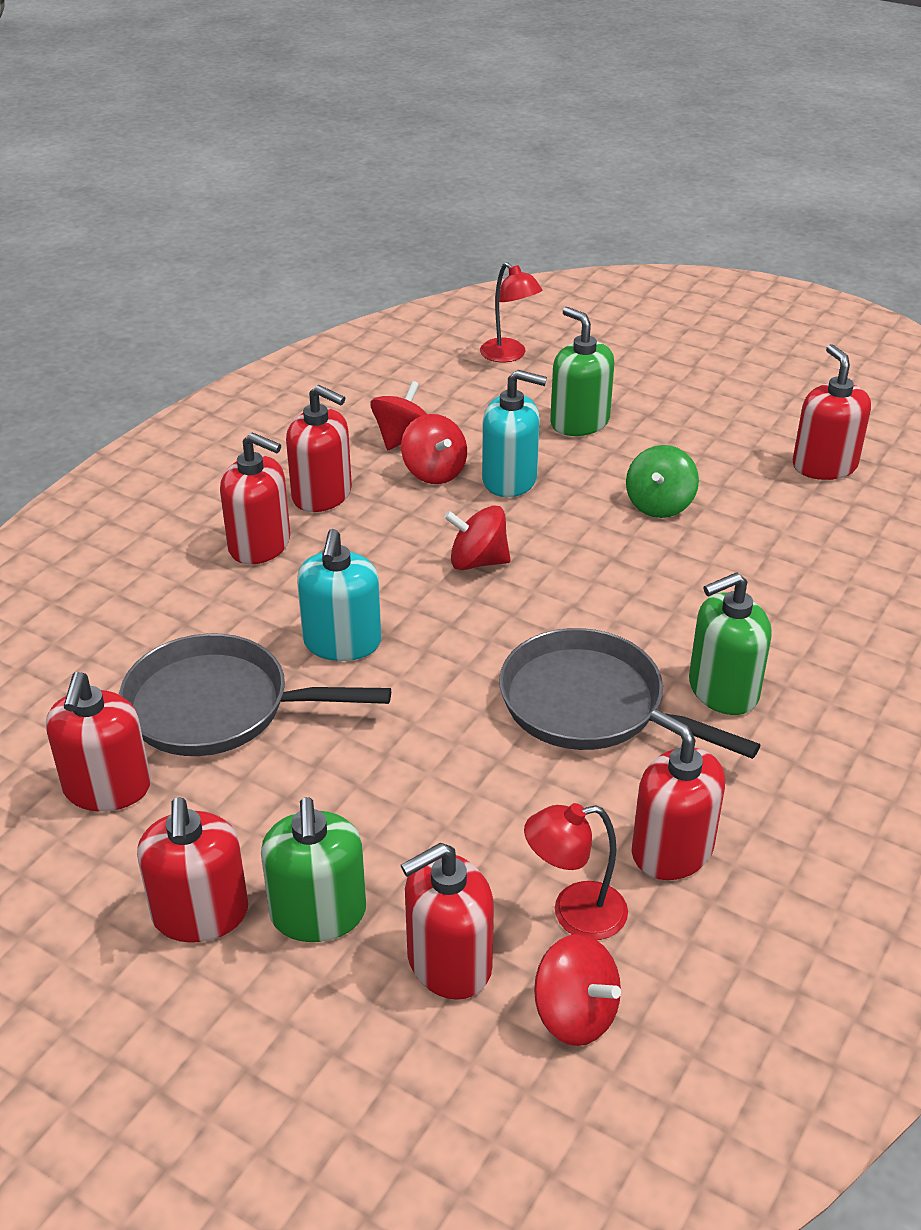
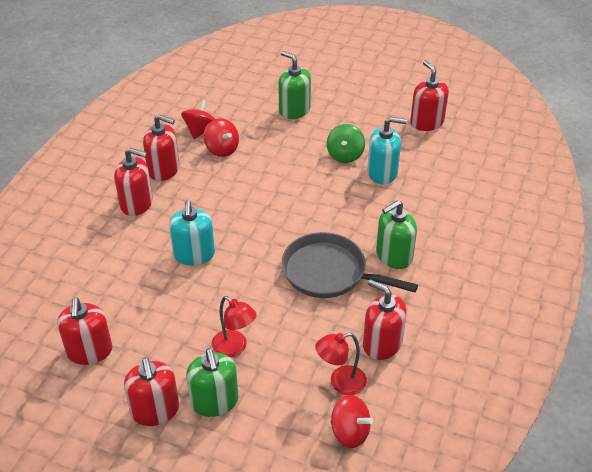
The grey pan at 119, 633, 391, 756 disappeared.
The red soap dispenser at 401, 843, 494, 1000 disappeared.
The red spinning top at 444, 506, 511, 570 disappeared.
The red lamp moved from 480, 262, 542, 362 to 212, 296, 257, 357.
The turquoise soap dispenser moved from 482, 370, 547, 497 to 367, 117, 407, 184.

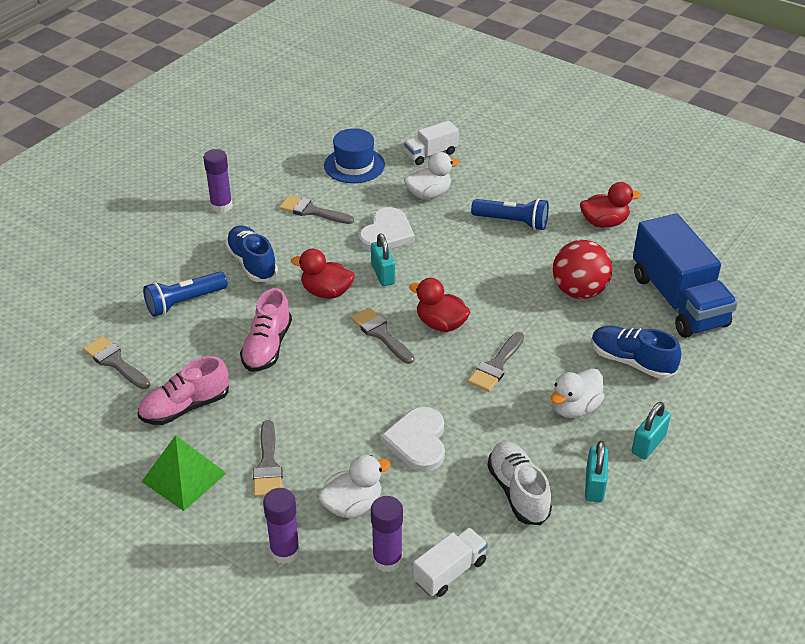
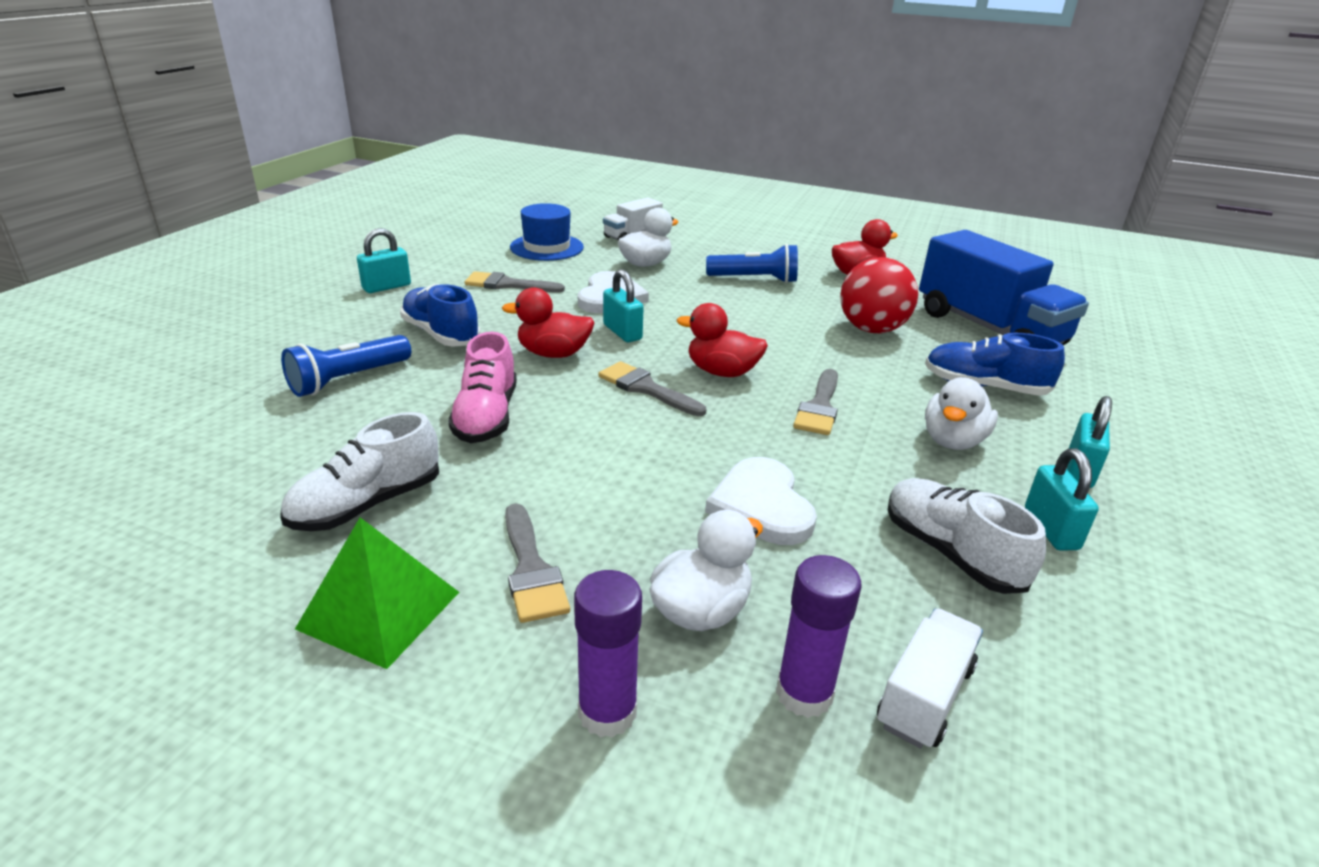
The grey brush at 83, 336, 150, 389 disappeared.
The pink shoe at 138, 356, 229, 425 became the white shoe at 280, 412, 439, 531.
The purple glue stick at 203, 149, 233, 213 was replaced by the turquoise padlock at 357, 228, 411, 293.

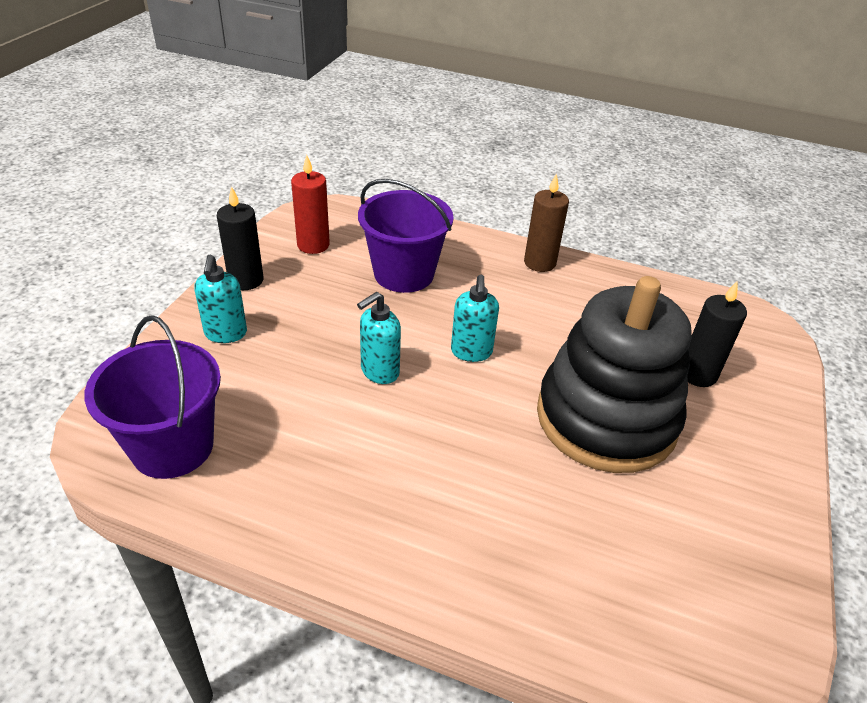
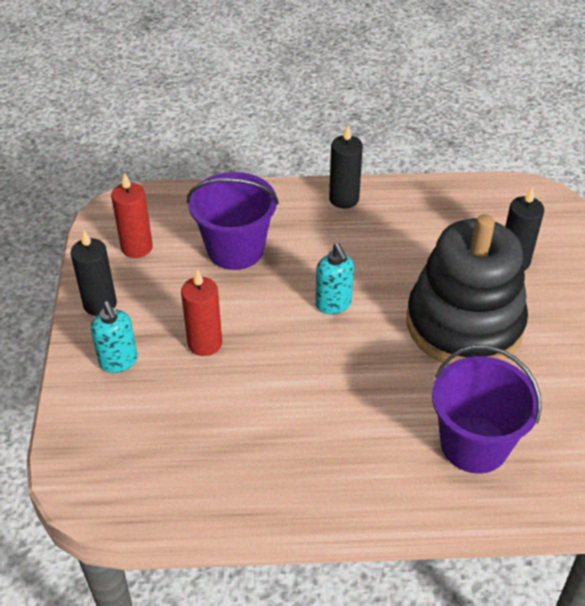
The purple bucket moved from 84, 315, 221, 479 to 432, 345, 542, 474.
The turquoise soap dispenser at 357, 292, 401, 384 disappeared.
The brown candle at 524, 173, 569, 272 became the black candle at 329, 125, 363, 209.
The red candle at 181, 269, 222, 356 appeared.

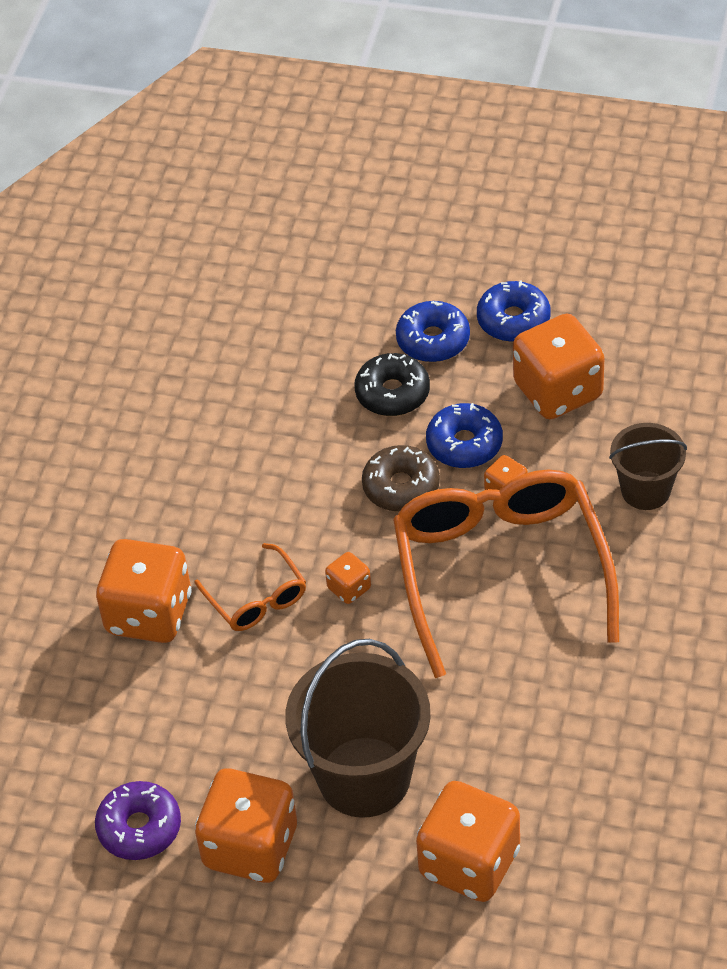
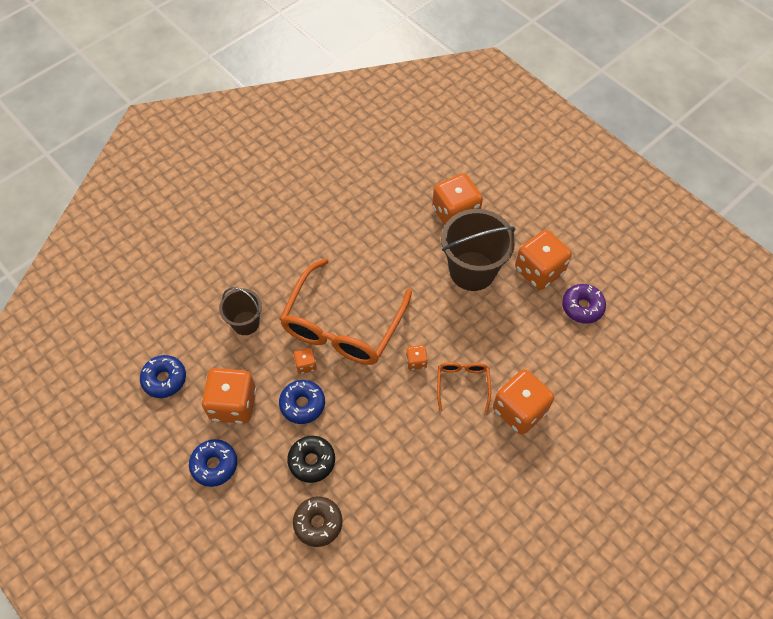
The brown donut moved from 362, 445, 440, 512 to 293, 497, 342, 547.
The blue donut moved from 396, 301, 470, 362 to 140, 355, 186, 398.

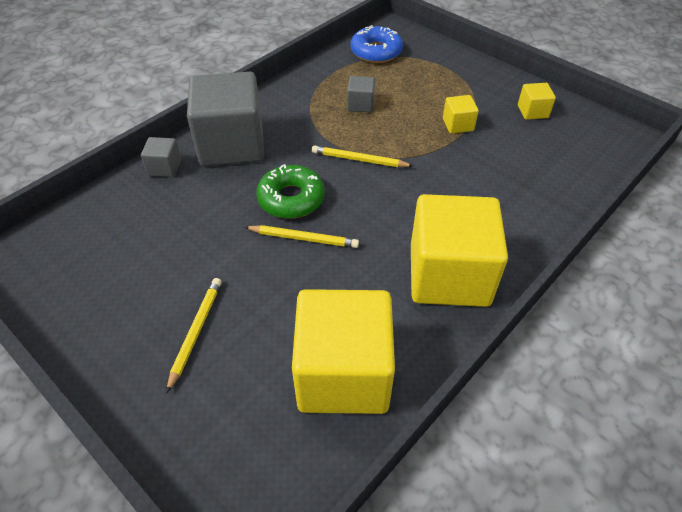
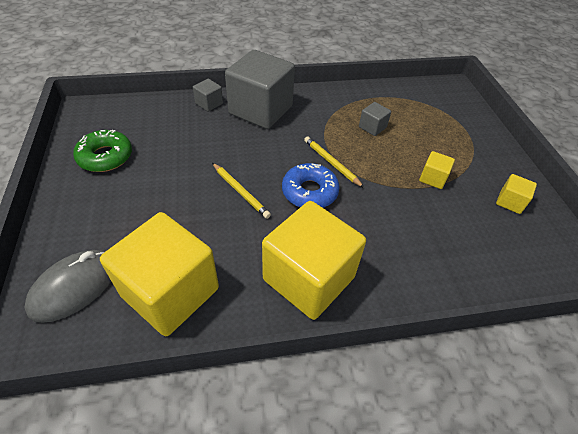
The yellow pencil at 166, 278, 222, 393 disappeared.
The green donut moved from 256, 164, 325, 219 to 73, 130, 132, 172.
The blue donut moved from 350, 25, 403, 63 to 282, 163, 340, 208.
The grey mouse at 24, 250, 111, 323 appeared.

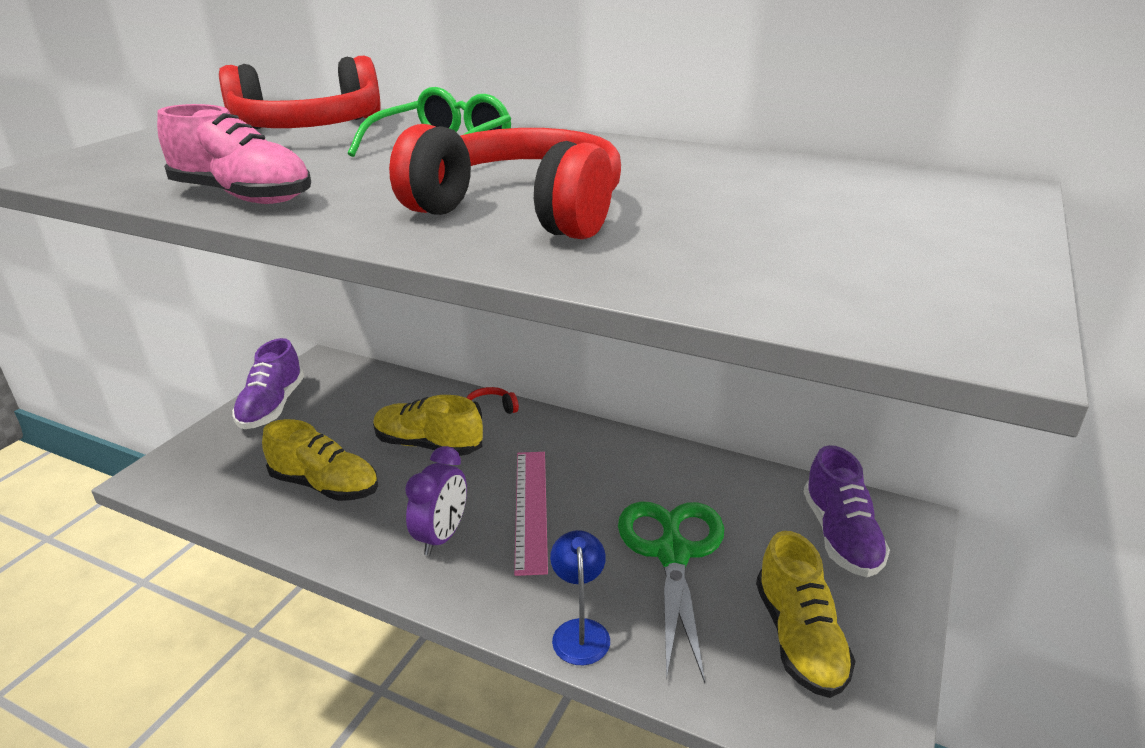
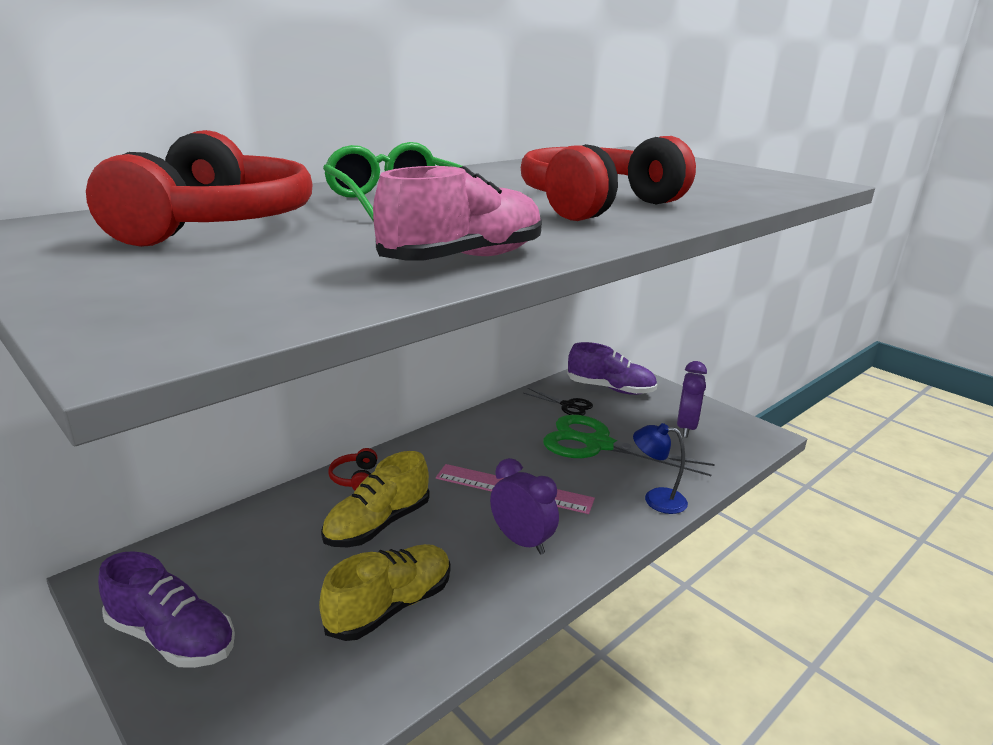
The yellow shoe at 756, 531, 856, 698 was replaced by the purple clock at 677, 361, 707, 437.
The black scissors at 523, 388, 593, 415 appeared.

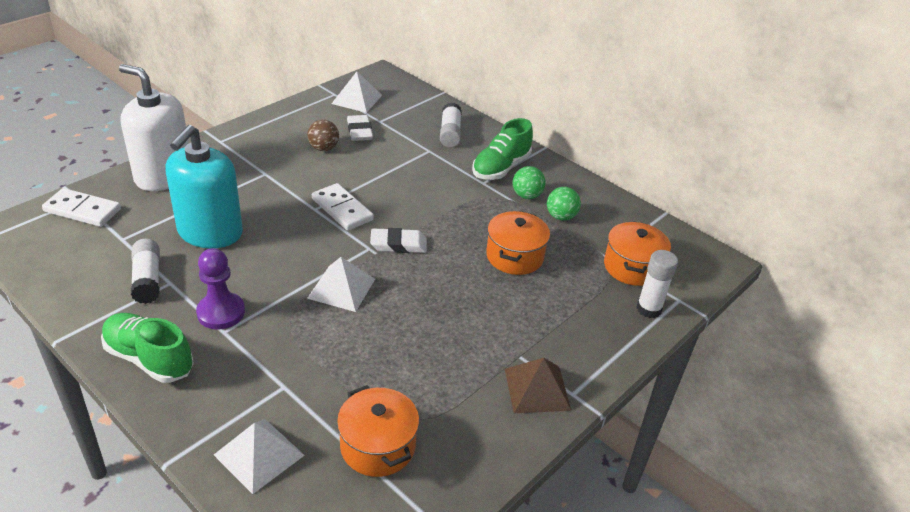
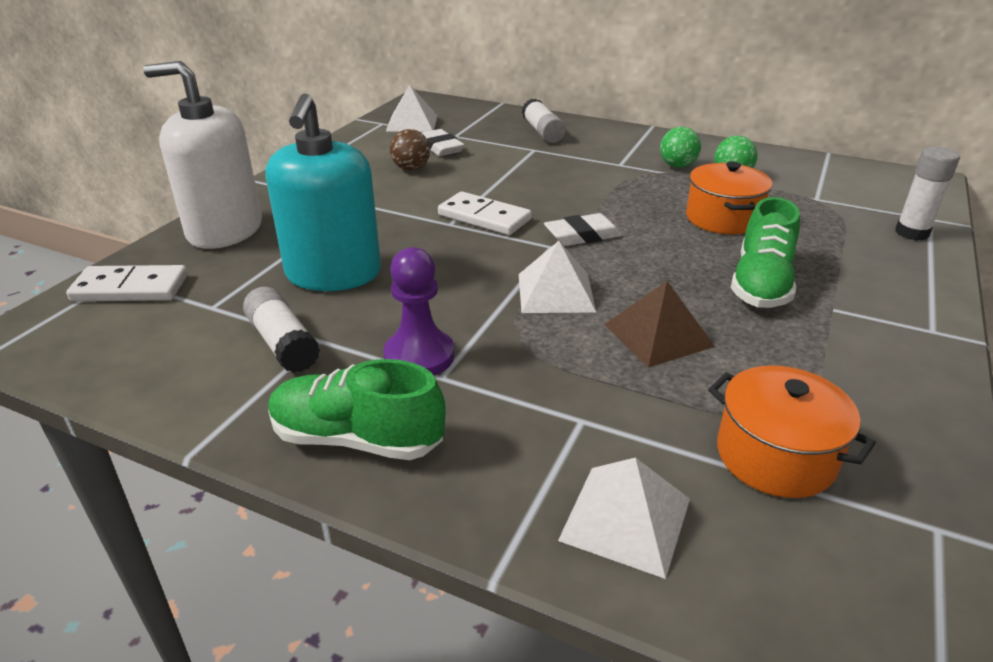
The green shoe moved from 472, 118, 533, 180 to 731, 197, 800, 308.
The brown pyramid moved from 505, 358, 571, 413 to 604, 281, 715, 368.
The orange pot at 604, 221, 671, 286 disappeared.

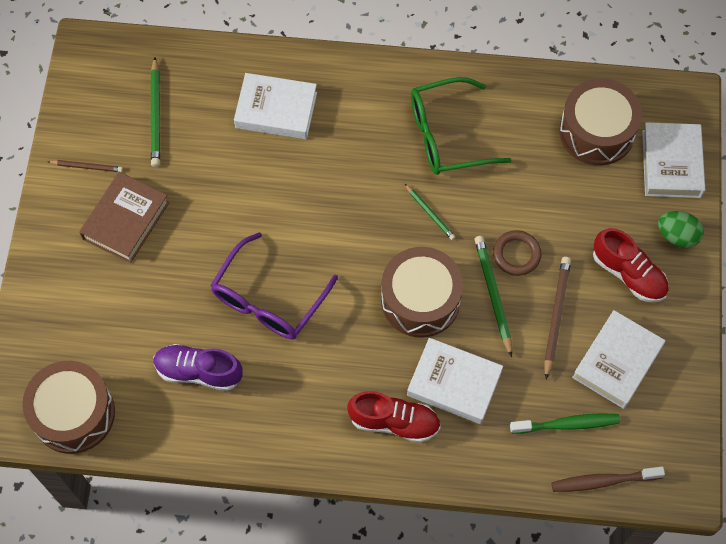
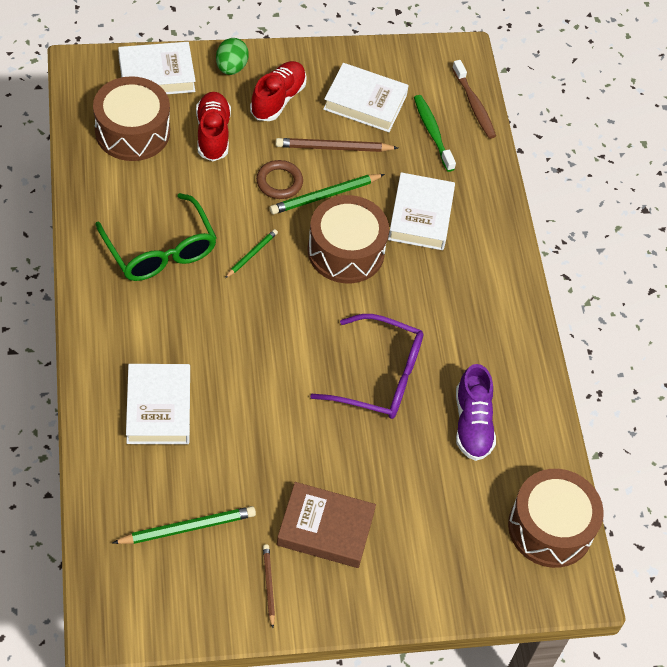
The red shoe moved from 347, 391, 441, 443 to 196, 92, 231, 161.

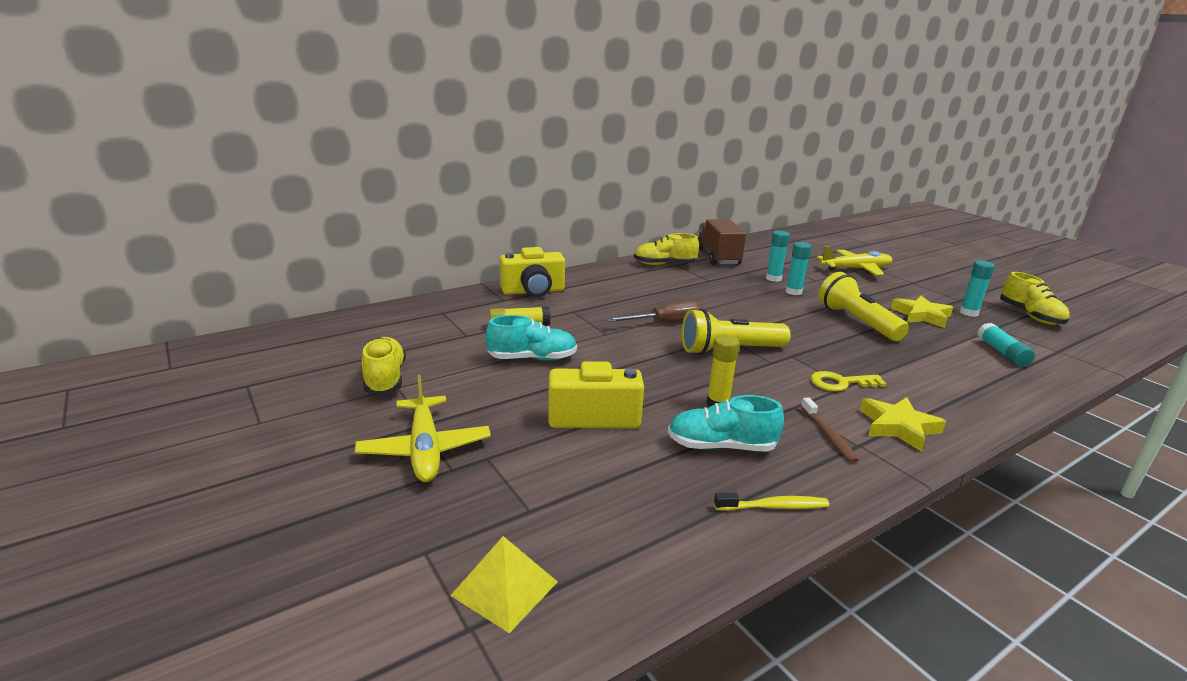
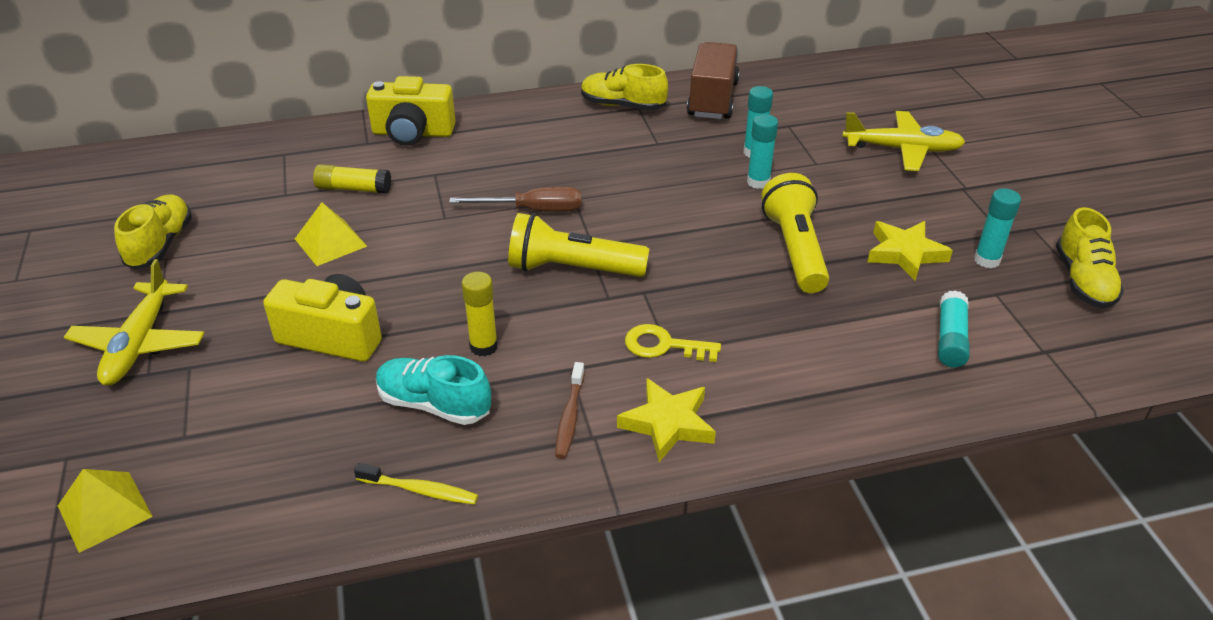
The turquoise shoe at 486, 315, 577, 361 was replaced by the yellow pyramid at 295, 202, 367, 266.

